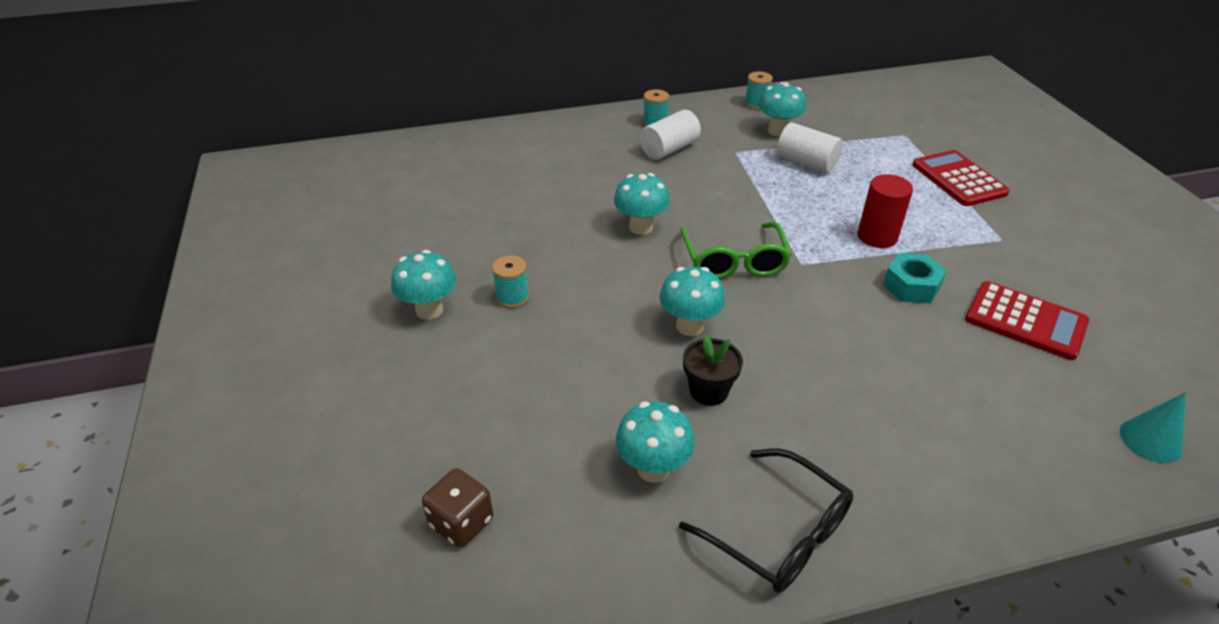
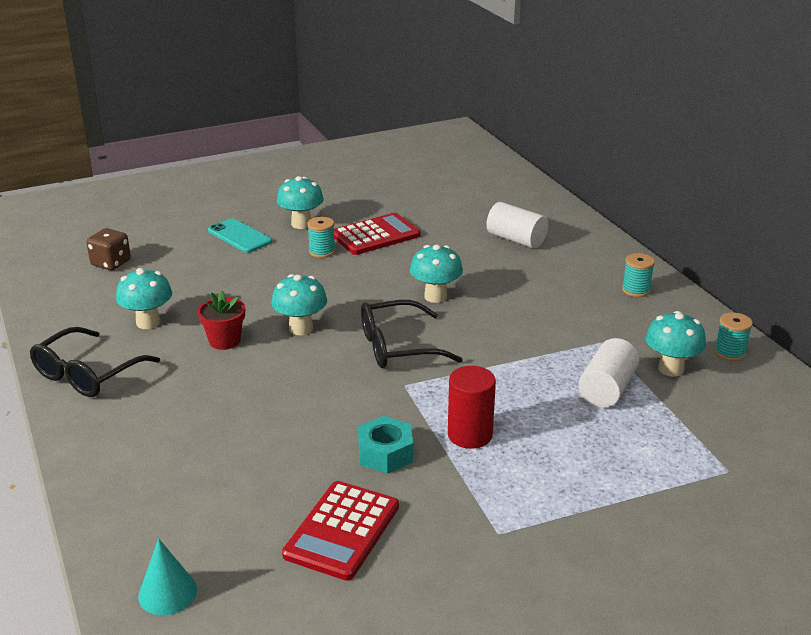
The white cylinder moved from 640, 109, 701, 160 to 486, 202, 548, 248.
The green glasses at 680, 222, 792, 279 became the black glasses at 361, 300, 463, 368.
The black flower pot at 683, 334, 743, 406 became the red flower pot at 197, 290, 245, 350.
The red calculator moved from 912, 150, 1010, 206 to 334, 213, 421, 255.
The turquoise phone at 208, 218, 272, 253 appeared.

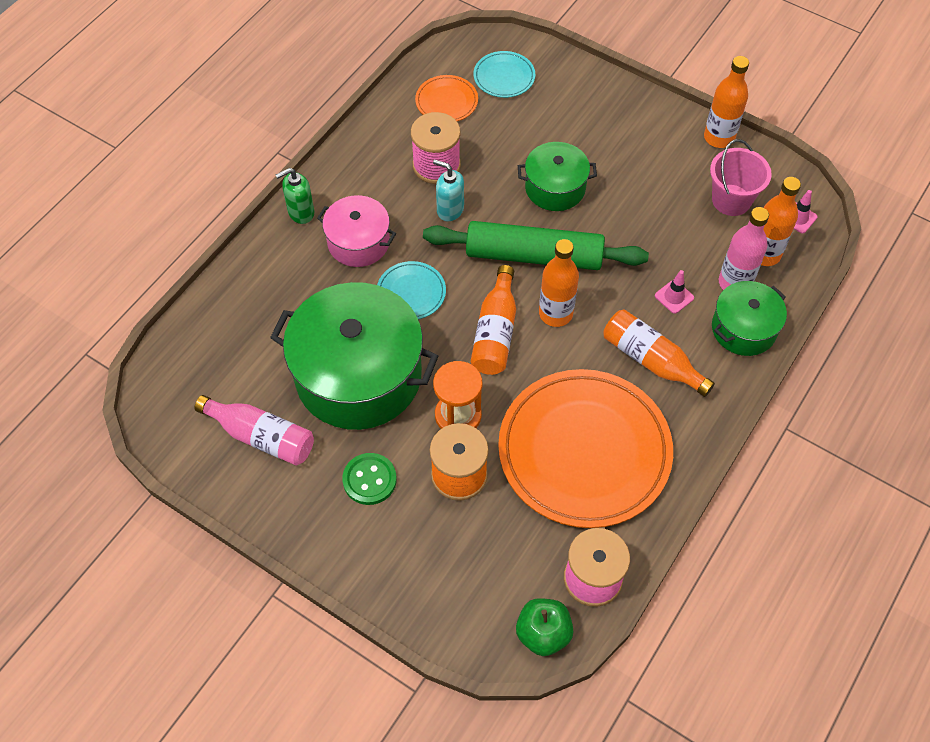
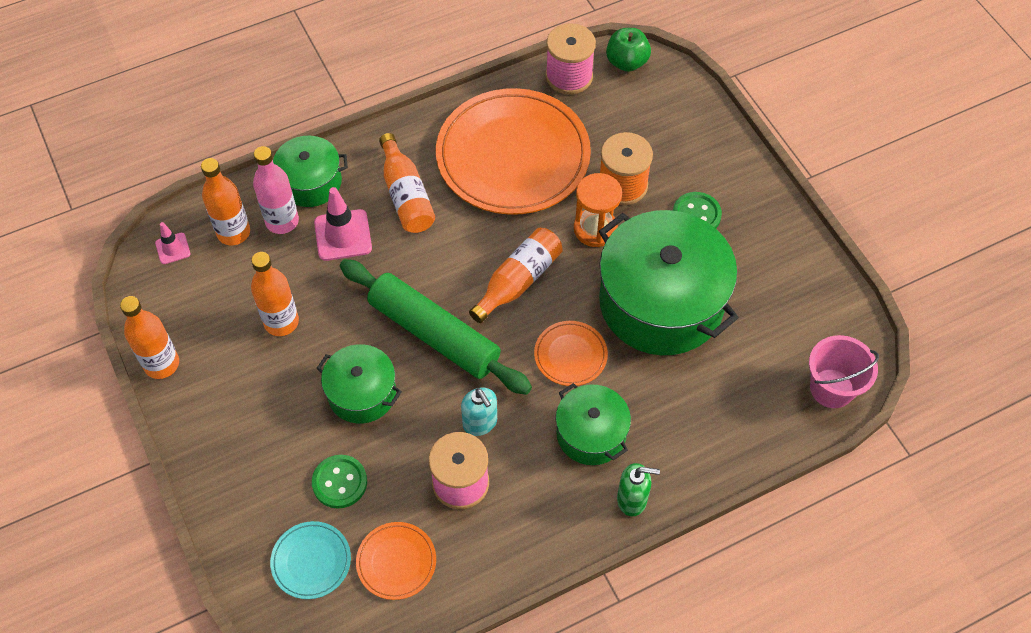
The pink bottle at 194, 395, 314, 465 disappeared.
The pink pot at 317, 195, 396, 267 became the green pot at 556, 383, 631, 465.
The turquoise plate at 377, 261, 446, 319 became the orange plate at 534, 321, 608, 386.
The orange bottle moved from 539, 239, 579, 327 to 251, 252, 299, 336.
The pink traffic cone at 655, 270, 694, 314 changed to 1.76 times the size.
The pink bucket moved from 710, 139, 772, 216 to 809, 335, 879, 408.
The green button at 312, 455, 367, 509 appeared.

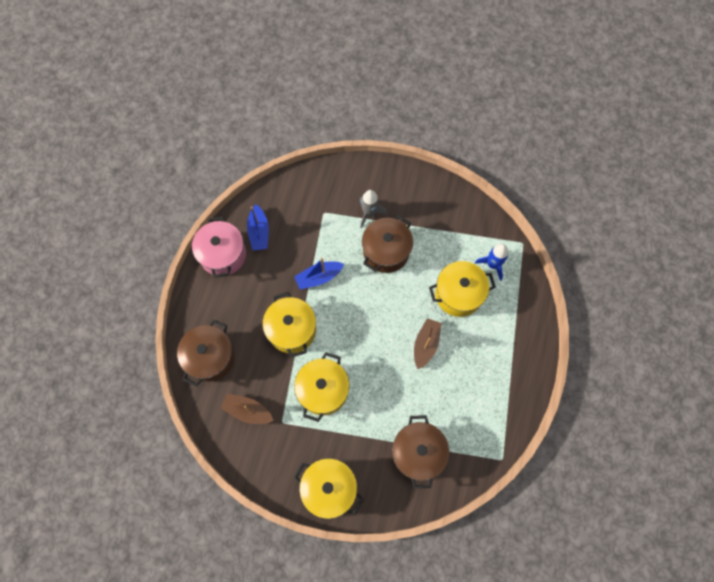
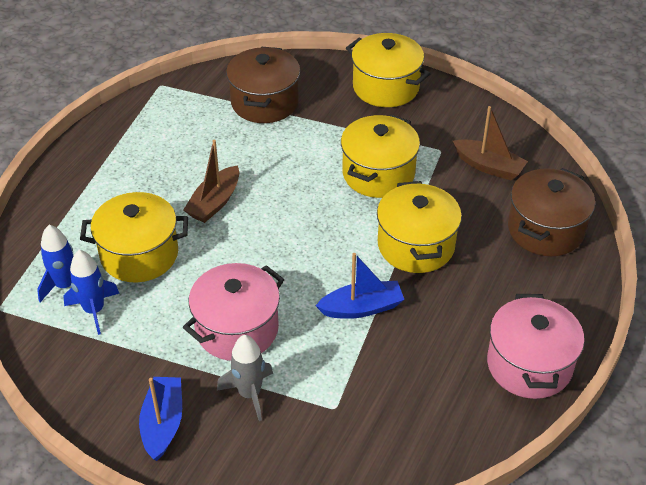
The blue boat moved from 247, 204, 269, 251 to 139, 377, 182, 461.
The brown pot at 362, 215, 413, 273 became the pink pot at 183, 263, 285, 361.
The blue rocket at 63, 250, 120, 335 appeared.

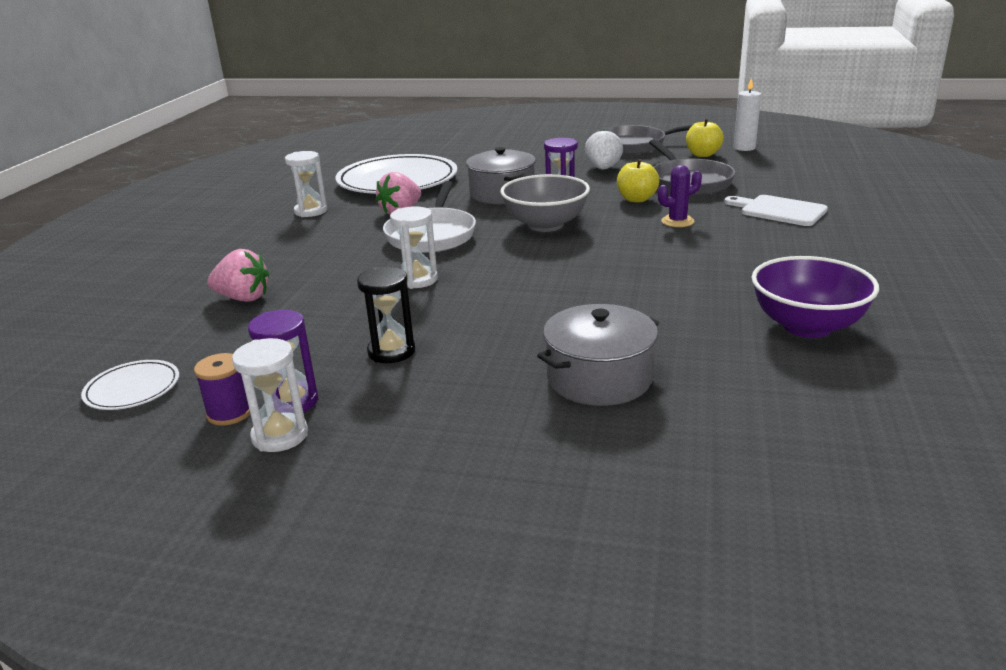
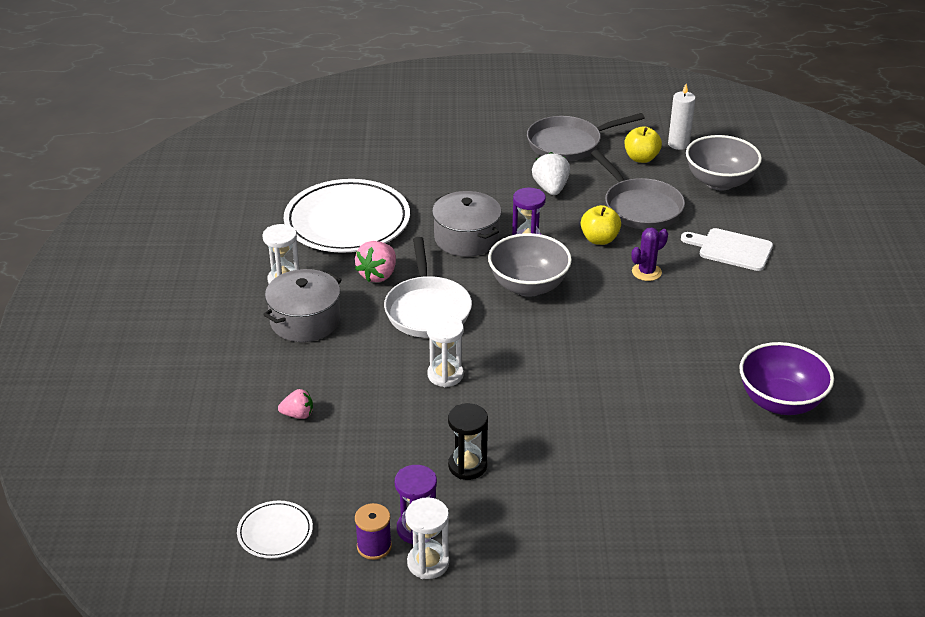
The pink strawberry at 207, 249, 269, 301 changed to 0.63 times the size.
The grey pot moved from 537, 304, 659, 406 to 263, 269, 342, 342.
The grey bowl at 686, 135, 762, 191 appeared.

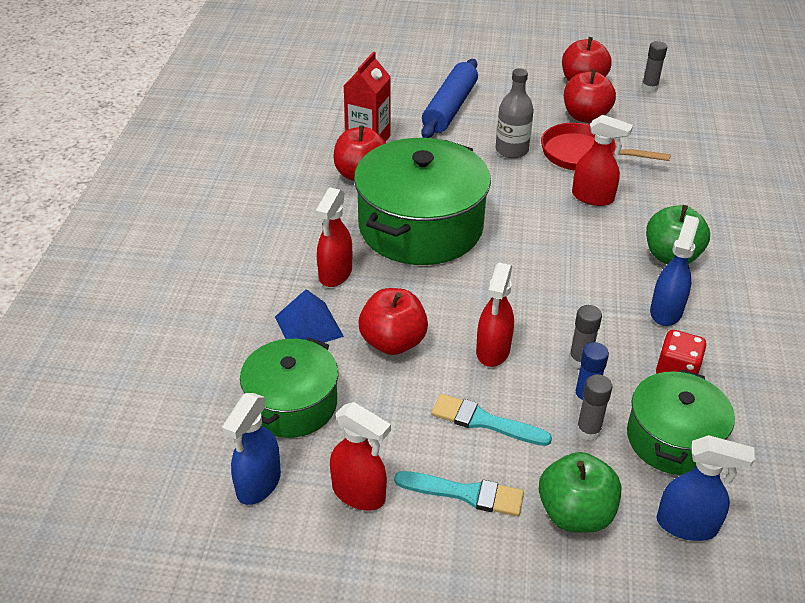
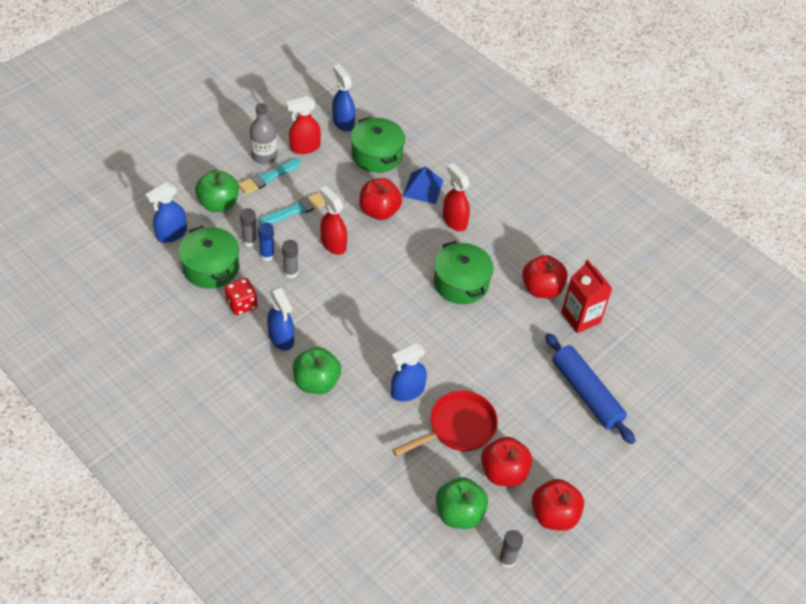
The green pot at 354, 138, 491, 265 changed to 0.59 times the size.
The grey bottle moved from 496, 68, 534, 158 to 250, 103, 277, 164.
The red spray bottle at 572, 115, 633, 206 became the blue spray bottle at 391, 343, 427, 402.
The green apple at 436, 477, 488, 529 appeared.

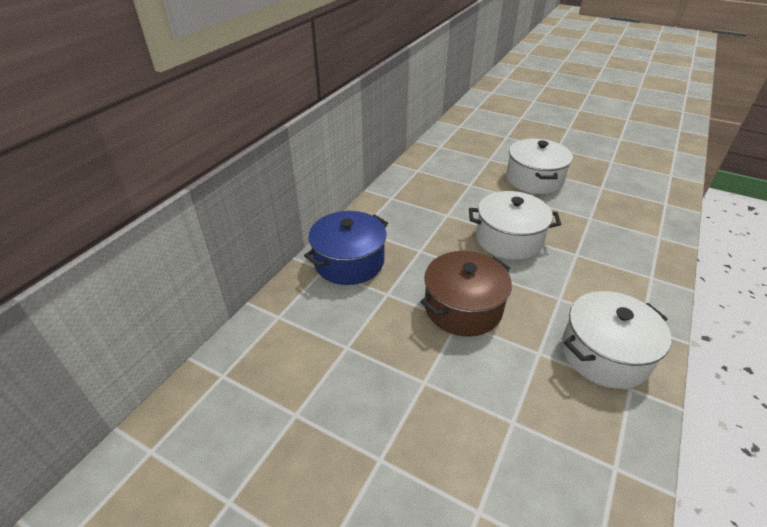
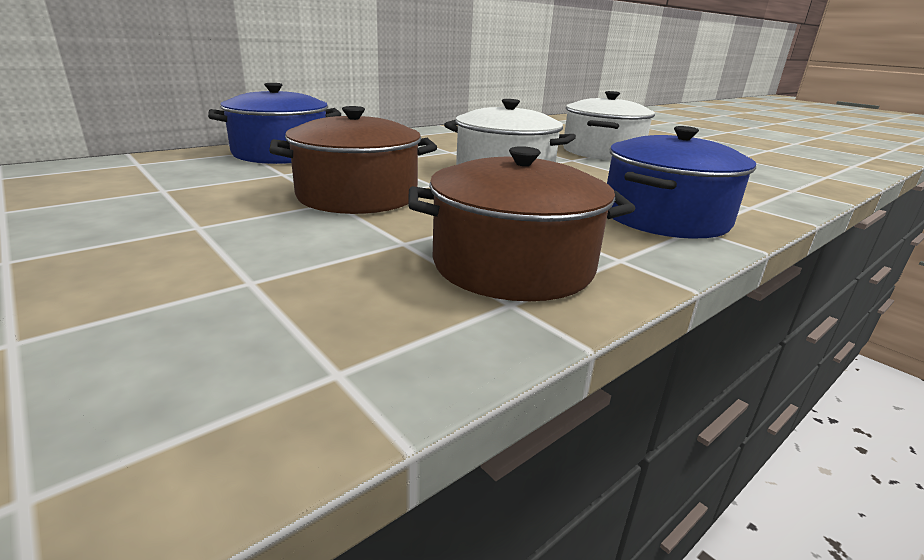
The white pot at 562, 291, 671, 389 became the brown pot at 408, 146, 635, 301.
The blue pot at 607, 126, 756, 239 appeared.

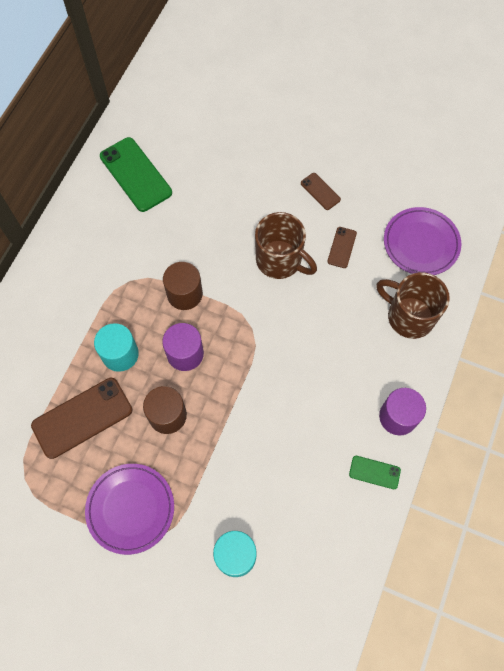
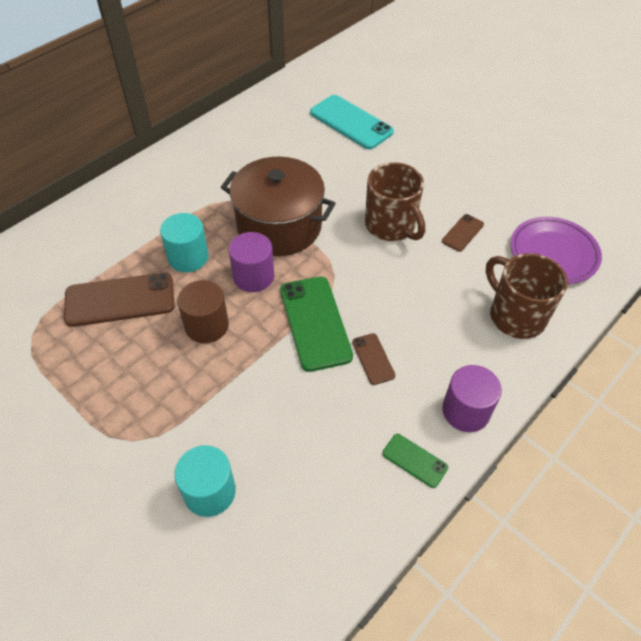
The purple plate at 85, 464, 174, 555 disappeared.
The green phone moved from 100, 137, 172, 212 to 280, 276, 353, 372.
The brown cylinder at 163, 262, 203, 310 was replaced by the brown pot at 221, 157, 336, 256.
The brown phone moved from 301, 173, 341, 210 to 352, 333, 395, 385.
The turquoise phone at 310, 95, 394, 150 appeared.

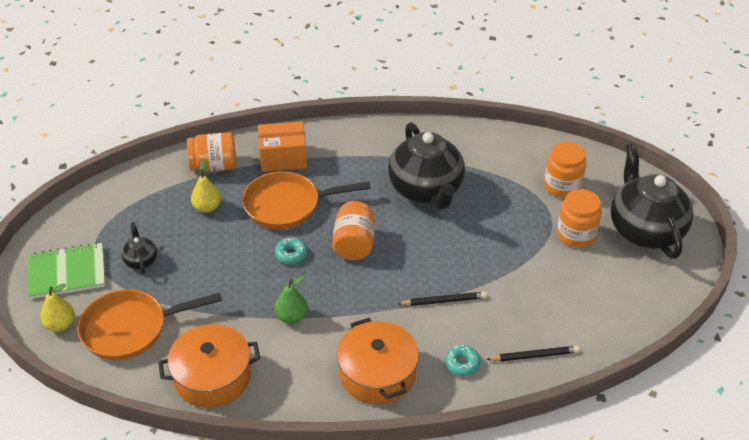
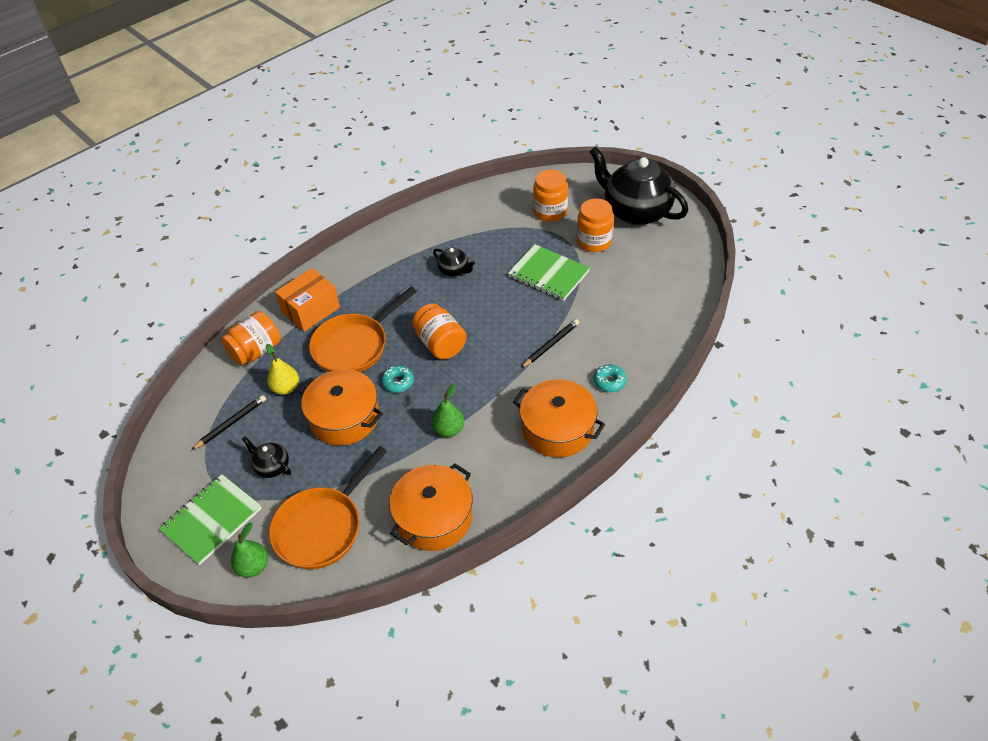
The yellow pear at 40, 283, 75, 332 became the green pear at 231, 523, 268, 578.
The black teapot at 388, 122, 465, 209 changed to 0.43 times the size.
The black pencil moved from 486, 346, 580, 362 to 191, 395, 266, 450.
The orange pot at 299, 369, 383, 446 appeared.
The green notebook at 508, 244, 590, 301 appeared.

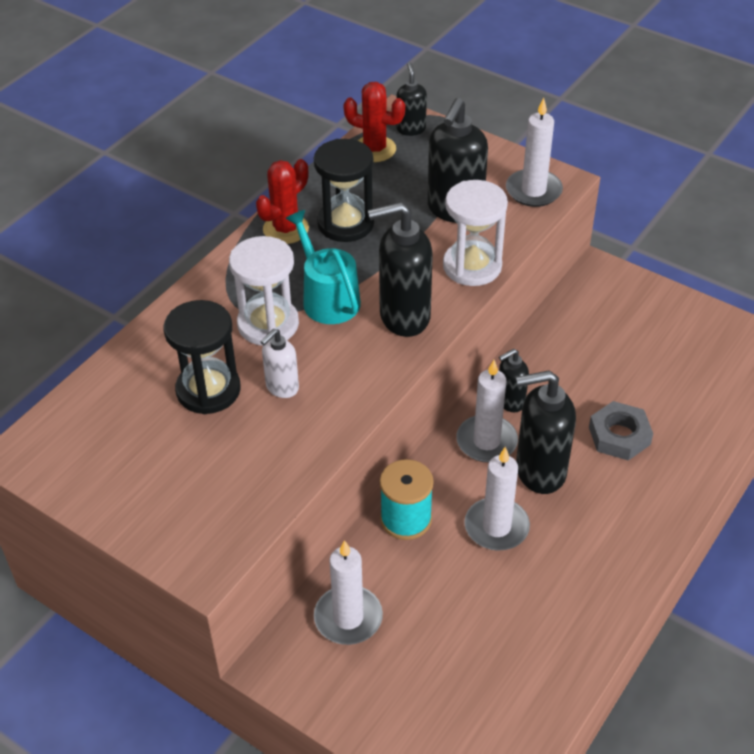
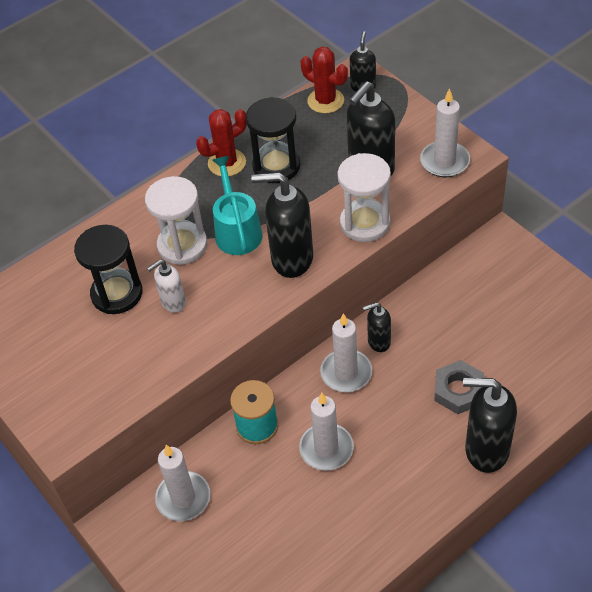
The black soap dispenser moved from 516, 370, 576, 494 to 463, 378, 517, 473.

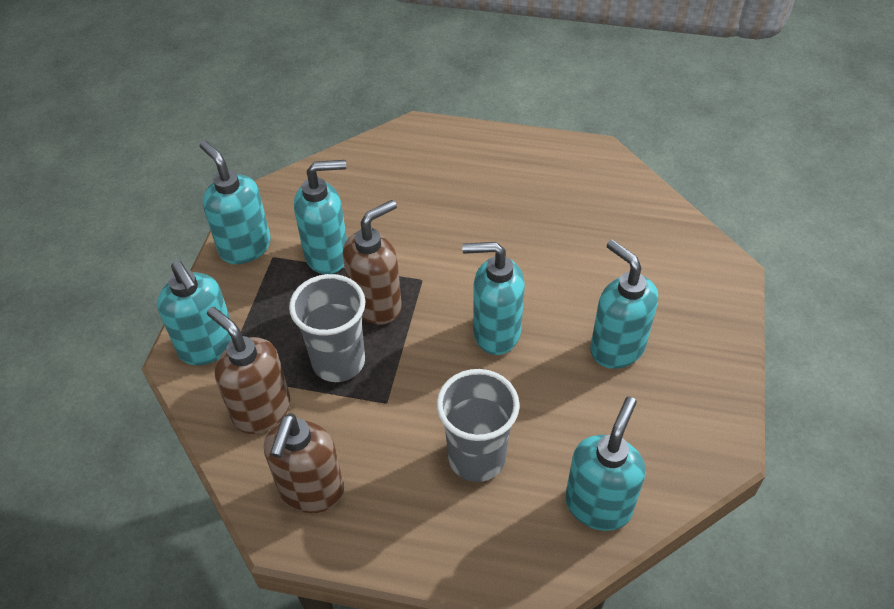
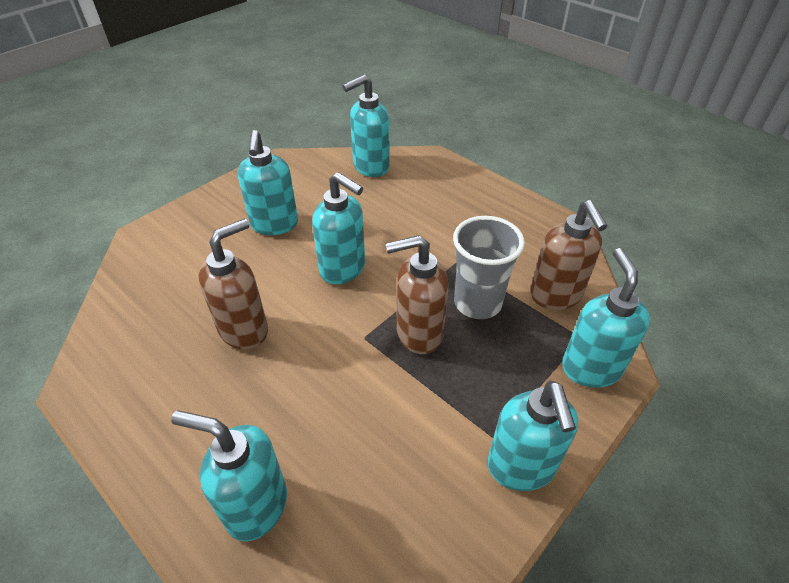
The brown soap dispenser moved from 264, 413, 344, 513 to 198, 219, 268, 350.
The turquoise soap dispenser moved from 294, 160, 347, 274 to 171, 411, 287, 541.
The grey cup at 437, 369, 520, 482 disappeared.

